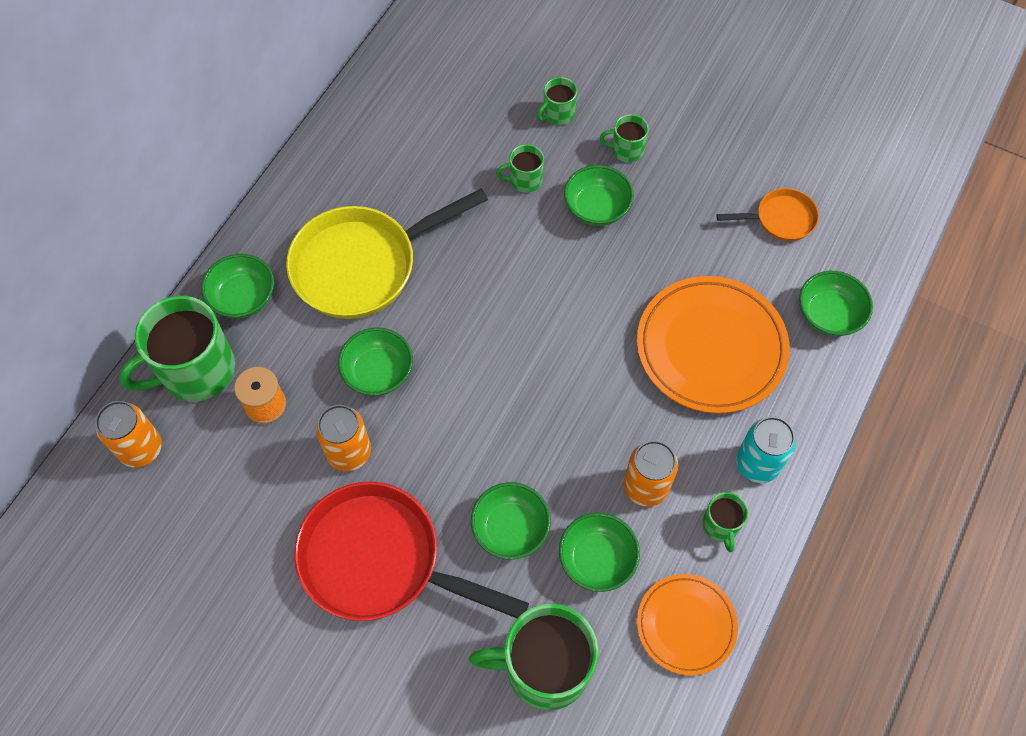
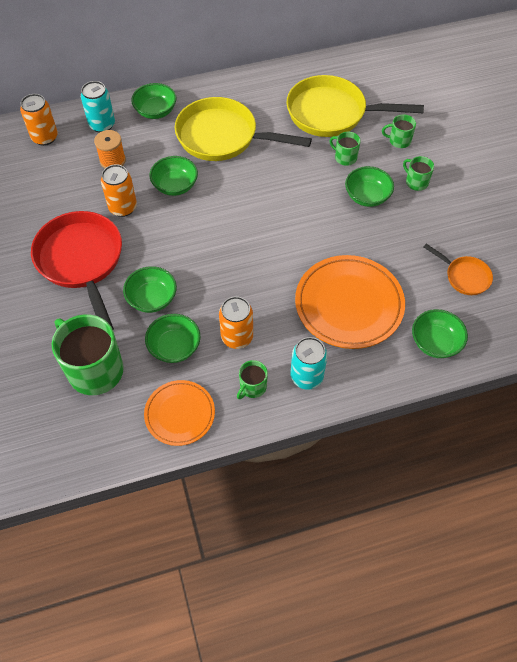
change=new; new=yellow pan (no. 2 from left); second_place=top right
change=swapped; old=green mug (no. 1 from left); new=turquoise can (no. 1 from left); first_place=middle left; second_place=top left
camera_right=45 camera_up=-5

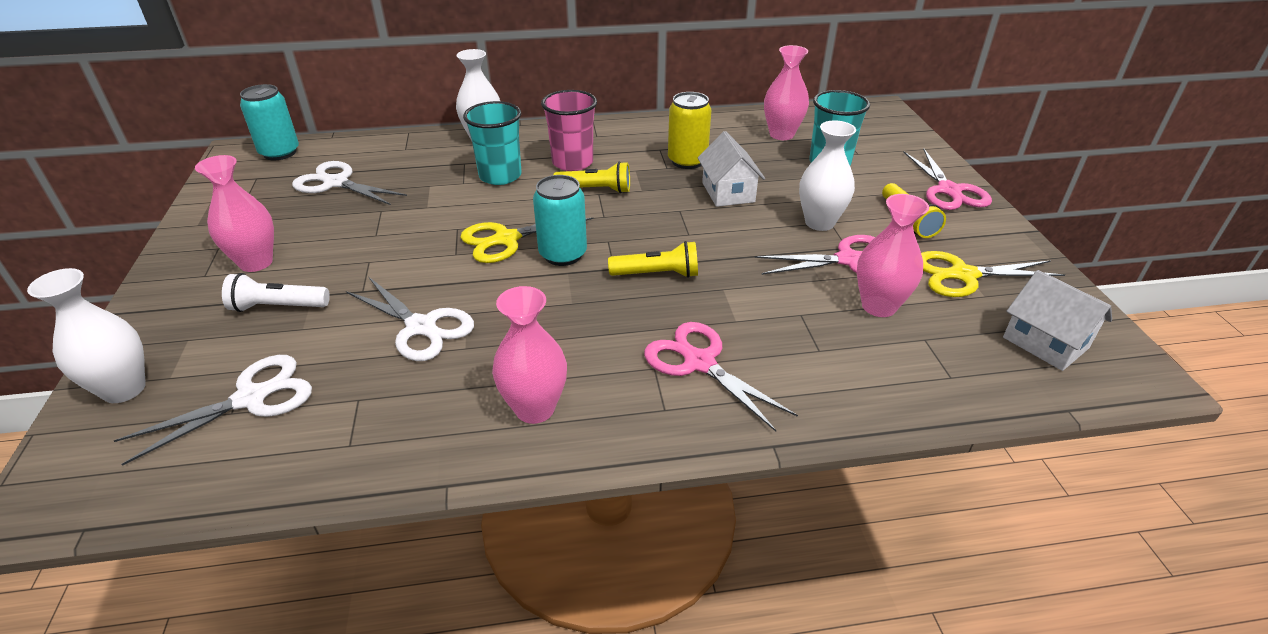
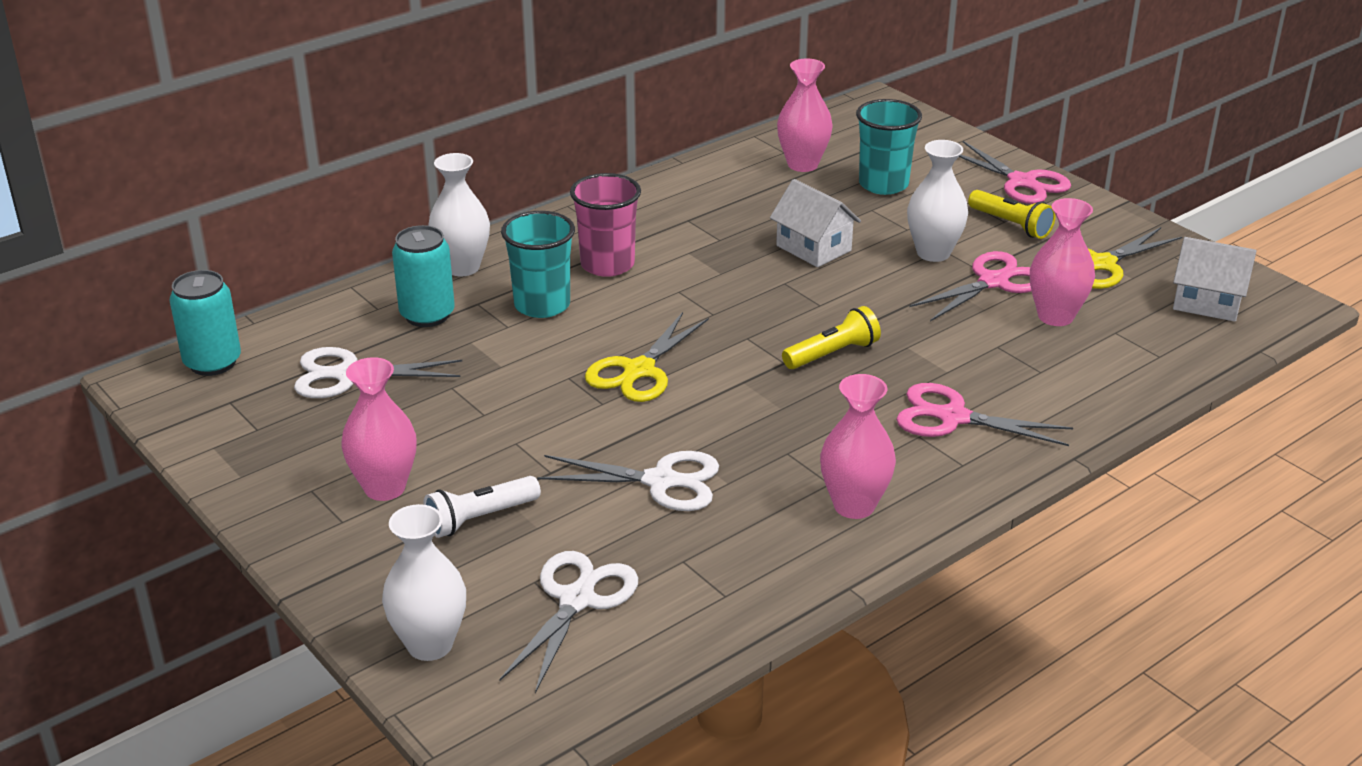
change=gone; old=yellow flashlight (no. 1 from left); first_place=top centre
change=gone; old=yellow can; first_place=top centre
change=shifted; old=turquoise can (no. 2 from left); first_place=centre; second_place=middle left
camera_right=-30 camera_up=-5

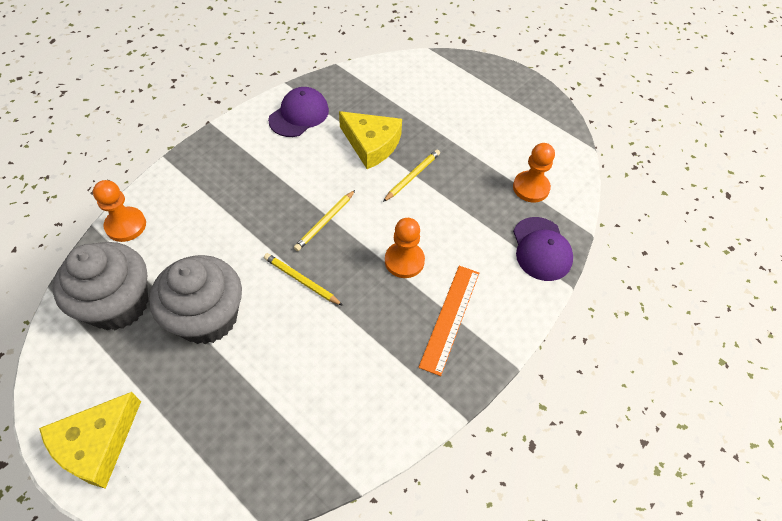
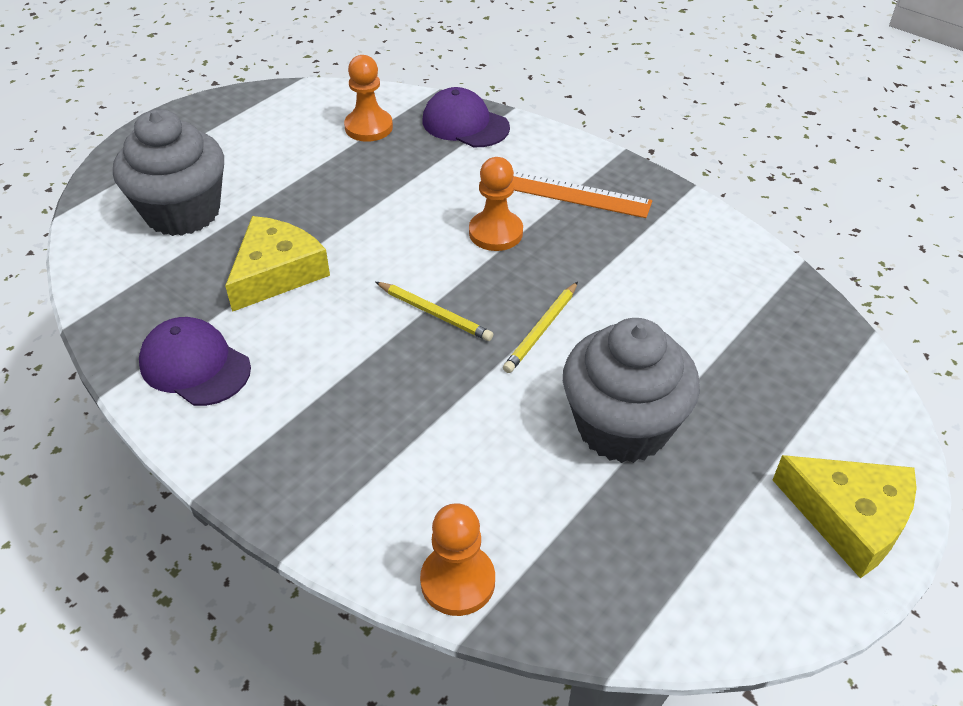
change=gone; old=yellow pencil (no. 3 from left); first_place=centre
change=shifted; old=grey cupcake (no. 1 from left); first_place=middle left; second_place=top left
change=rotated; old=purple cap (no. 2 from left); first_place=middle right; second_place=top centre; degrees=-135
camera_right=-90 camera_up=-10

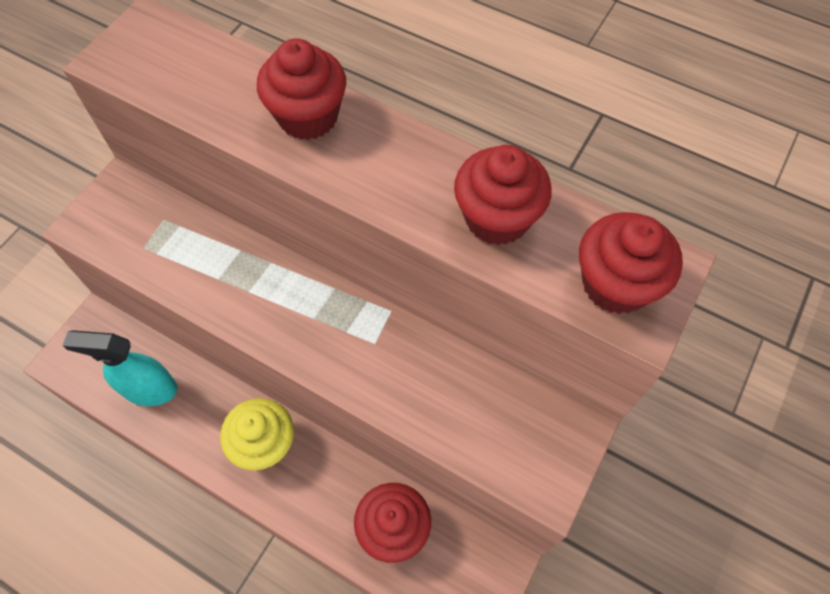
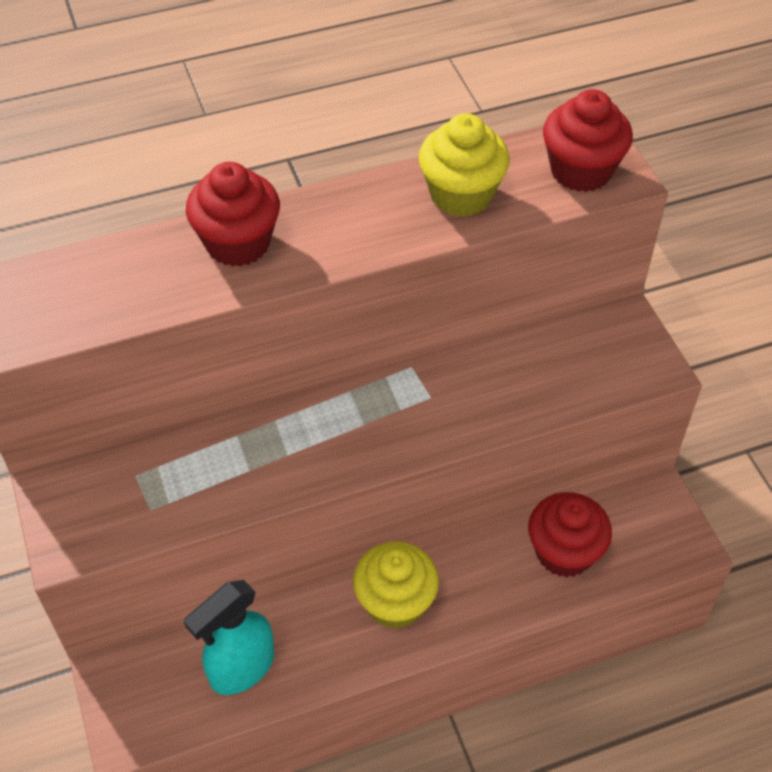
change=repainted; old=red cupcake (no. 3 from left); new=yellow cupcake (no. 2 from left); first_place=top centre; second_place=top centre
camera_right=-50 camera_up=-10

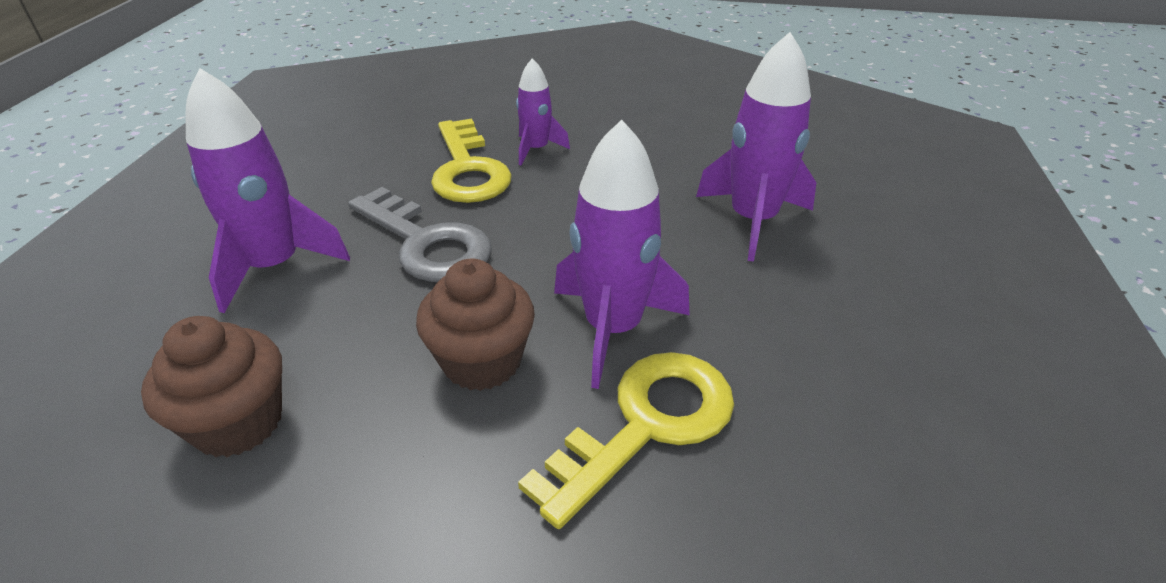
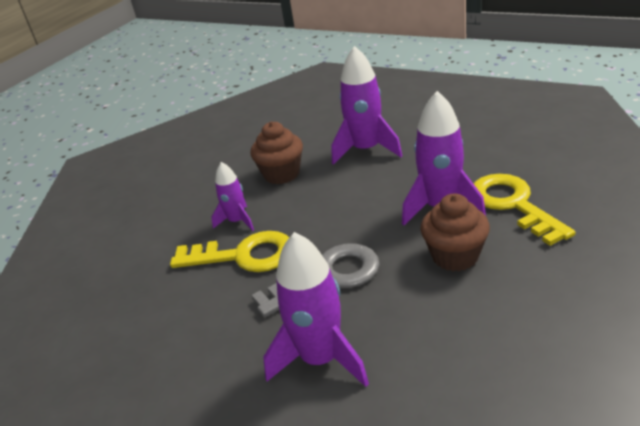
change=shifted; old=brown cupcake (no. 1 from left); first_place=middle left; second_place=centre
camera_right=-65 camera_up=-5

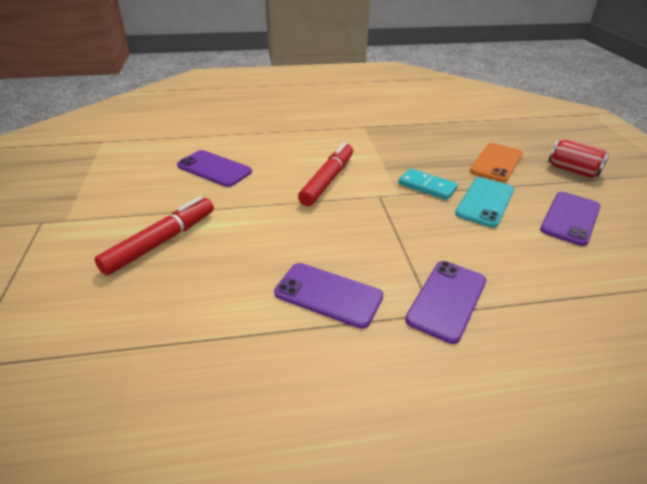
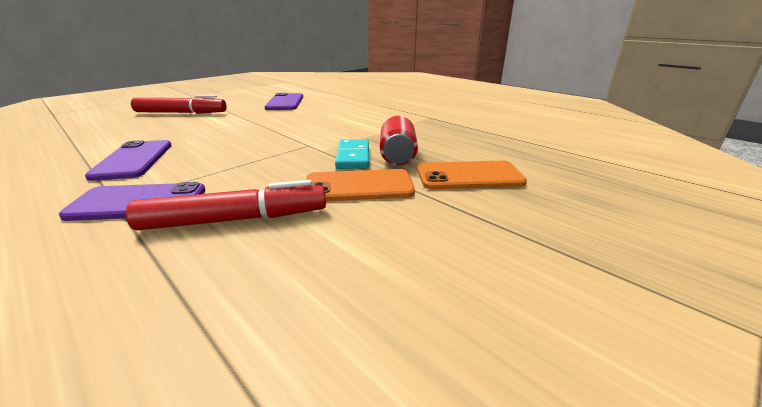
change=gone; old=purple phone (no. 4 from left); first_place=middle right
change=shifted; old=red marker (no. 2 from left); first_place=centre; second_place=middle left
change=shifted; old=red can; first_place=top right; second_place=centre
change=repainted; old=turquoise phone; new=orange phone (no. 1 from left); first_place=middle right; second_place=centre
camera_right=55 camera_up=-10

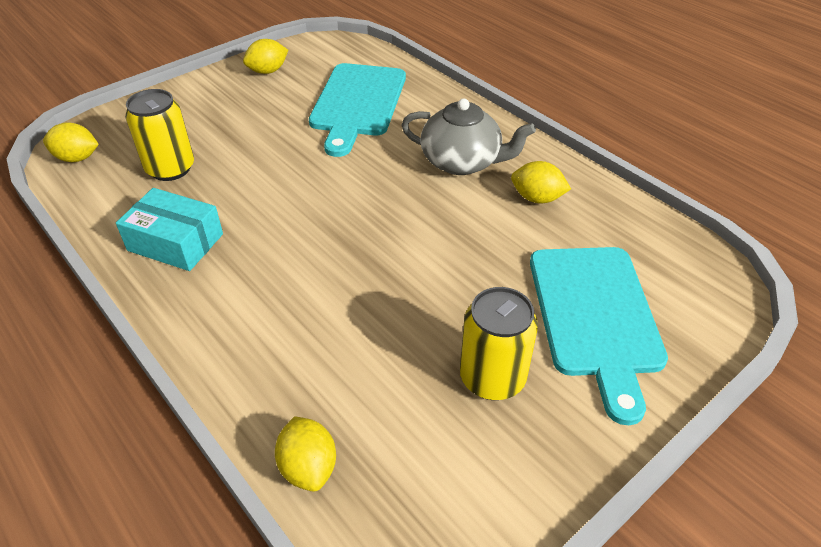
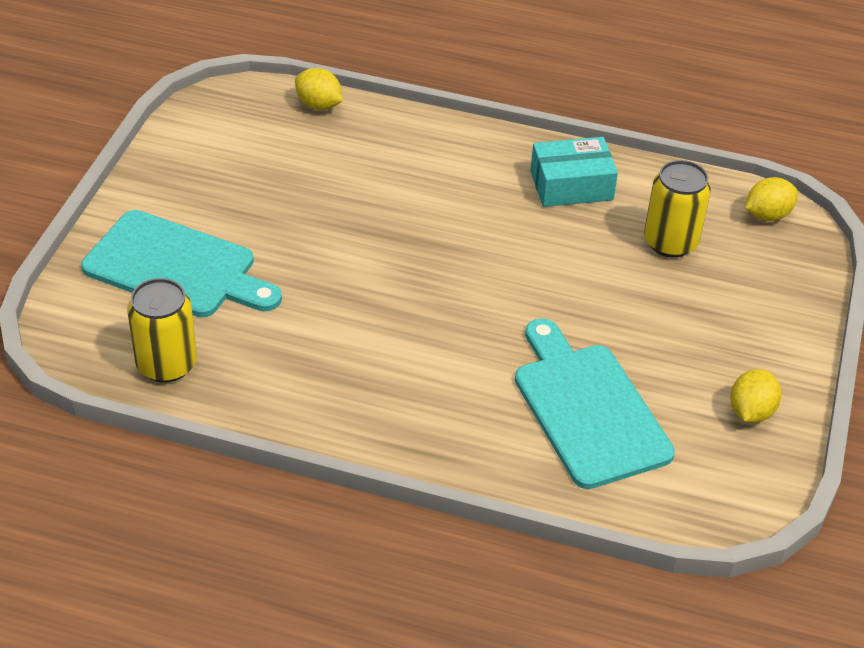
change=gone; old=grey teapot; first_place=top centre
change=gone; old=yellow lemon (no. 4 from left); first_place=top centre
change=shifted; old=yellow can (no. 2 from left in the first image); new=yellow can (no. 1 from left); first_place=centre; second_place=middle left
change=rotated; old=turquoise cutting board (no. 2 from left in the first image); first_place=middle right; second_place=middle left; degrees=150
camera_right=145 camera_up=0

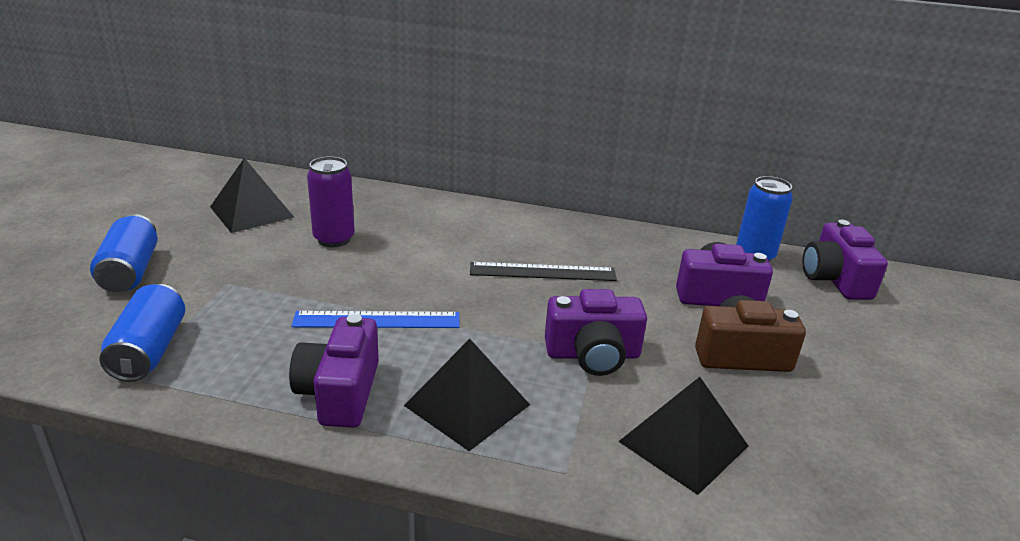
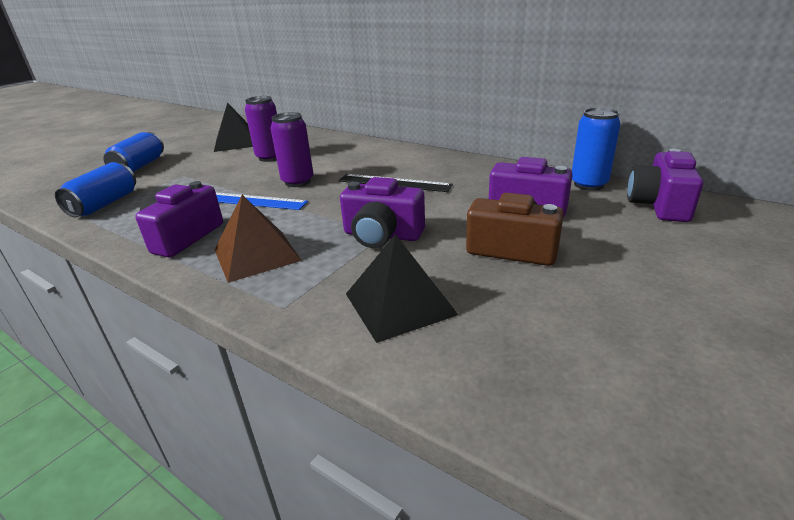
change=new; new=purple can (no. 2 from left); second_place=top centre
change=repainted; old=black pyramid (no. 2 from left); new=brown pyramid; first_place=bottom centre; second_place=middle left
camera_right=25 camera_up=0

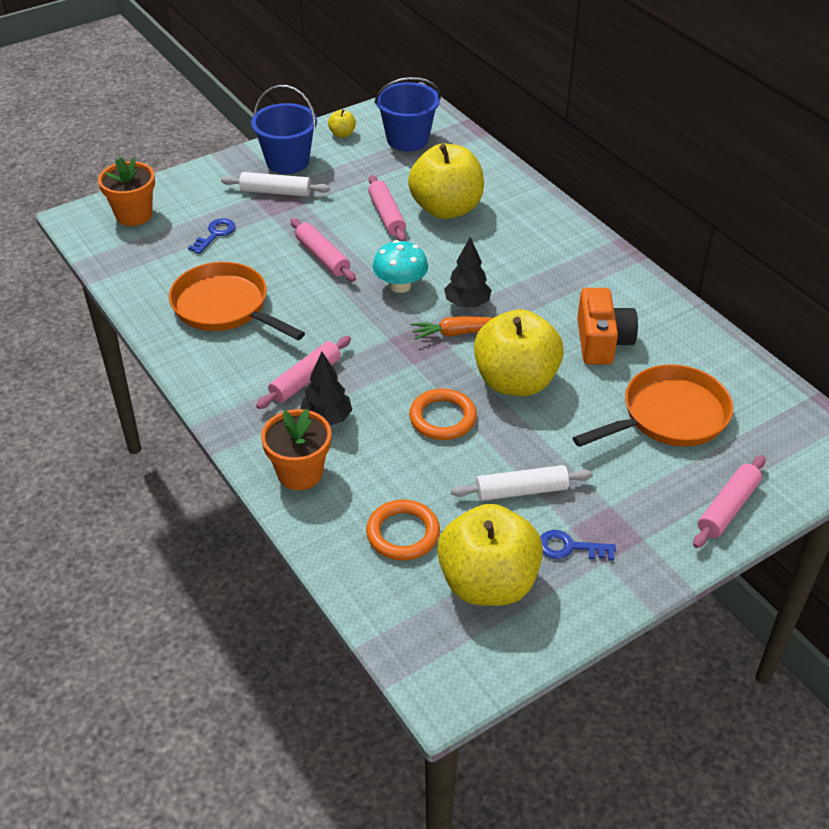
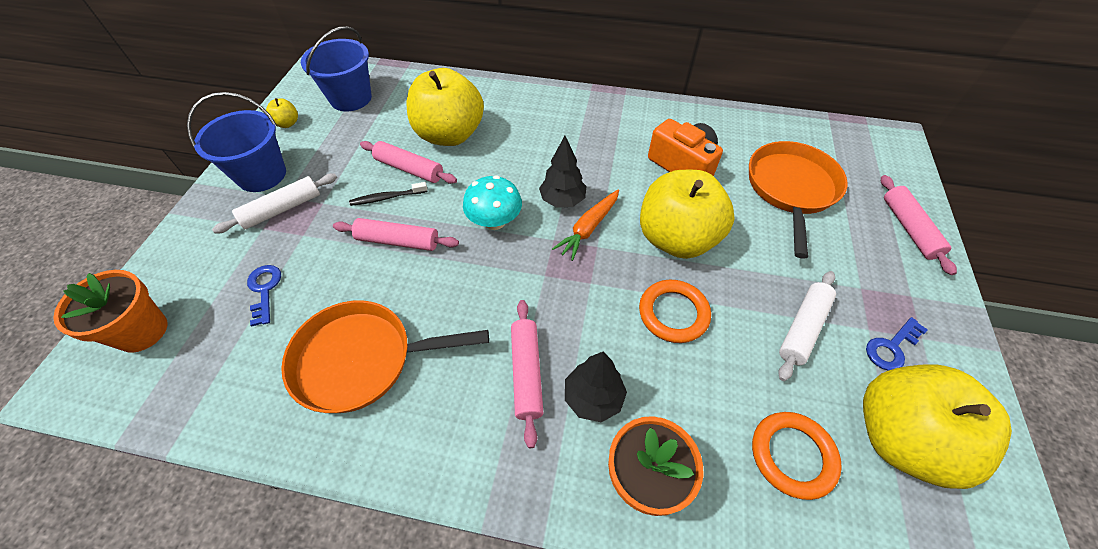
change=new; new=black toothbrush; second_place=centre
camera_right=-45 camera_up=10

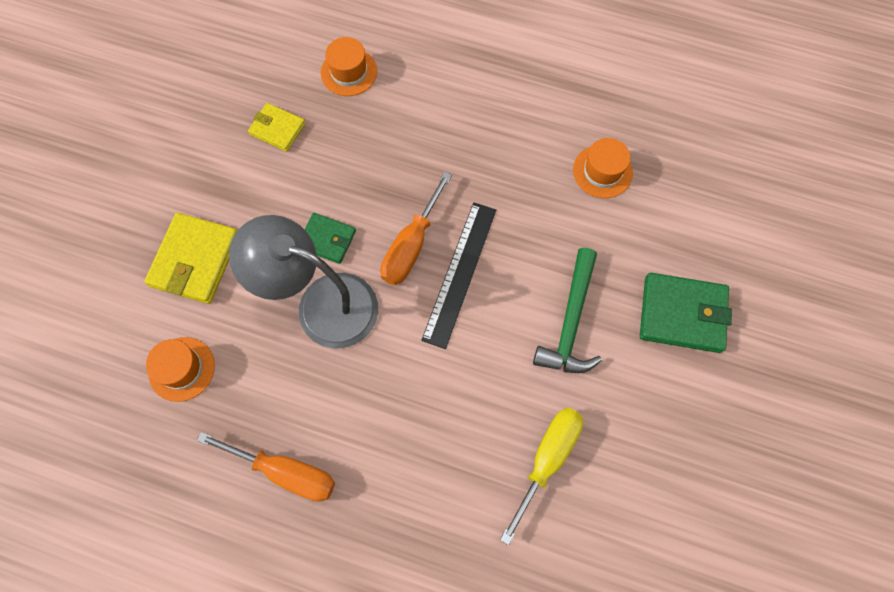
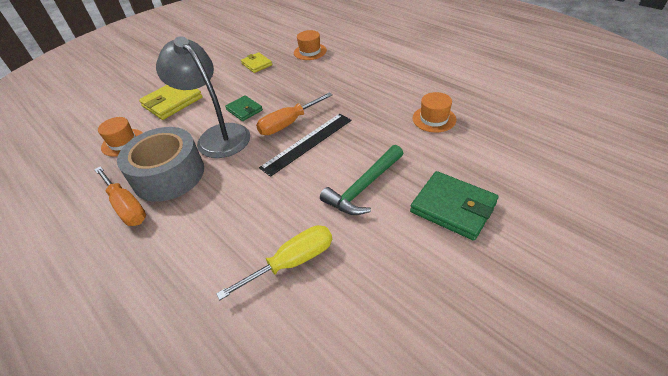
change=new; new=grey tape; second_place=middle left
camera_right=30 camera_up=-25

